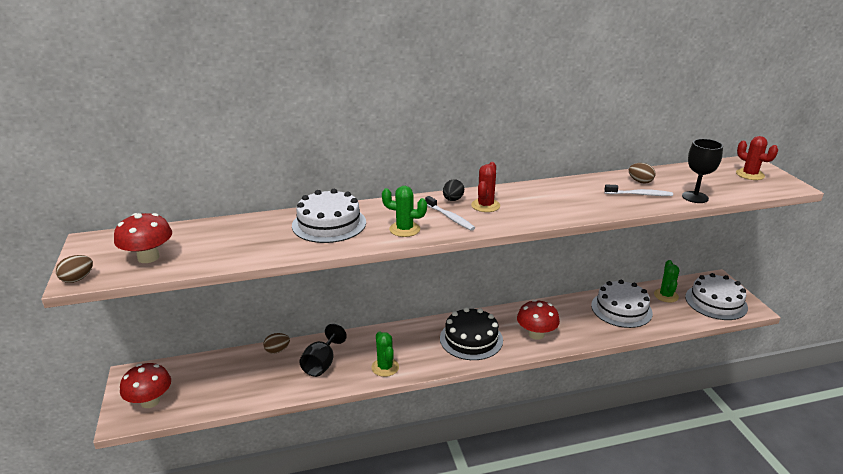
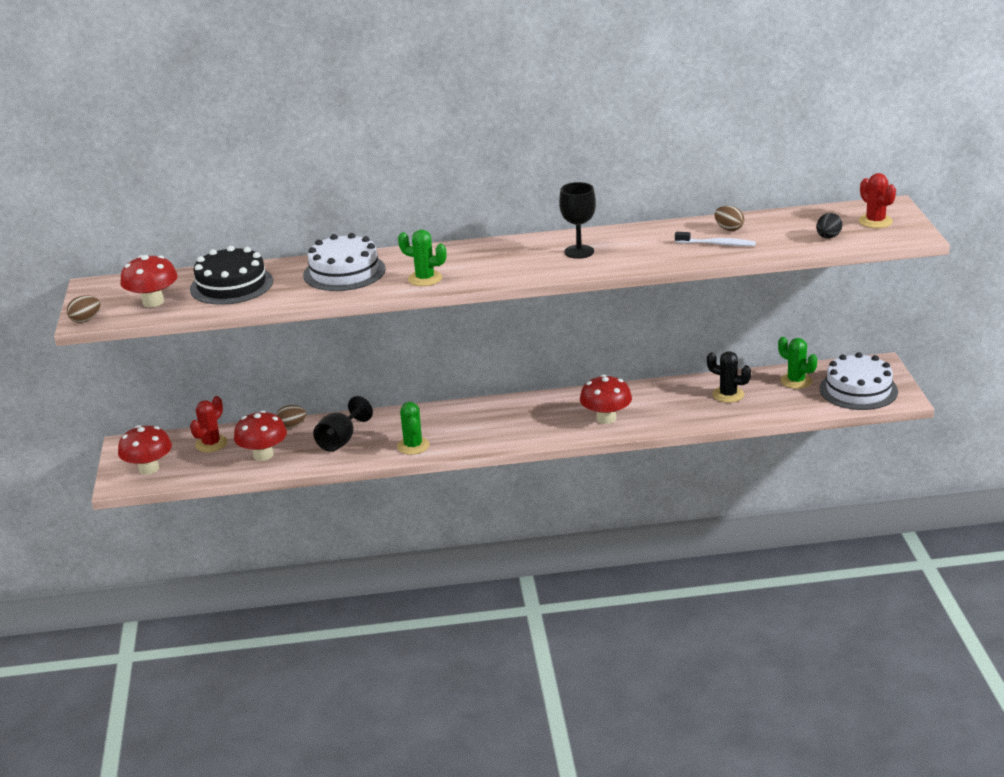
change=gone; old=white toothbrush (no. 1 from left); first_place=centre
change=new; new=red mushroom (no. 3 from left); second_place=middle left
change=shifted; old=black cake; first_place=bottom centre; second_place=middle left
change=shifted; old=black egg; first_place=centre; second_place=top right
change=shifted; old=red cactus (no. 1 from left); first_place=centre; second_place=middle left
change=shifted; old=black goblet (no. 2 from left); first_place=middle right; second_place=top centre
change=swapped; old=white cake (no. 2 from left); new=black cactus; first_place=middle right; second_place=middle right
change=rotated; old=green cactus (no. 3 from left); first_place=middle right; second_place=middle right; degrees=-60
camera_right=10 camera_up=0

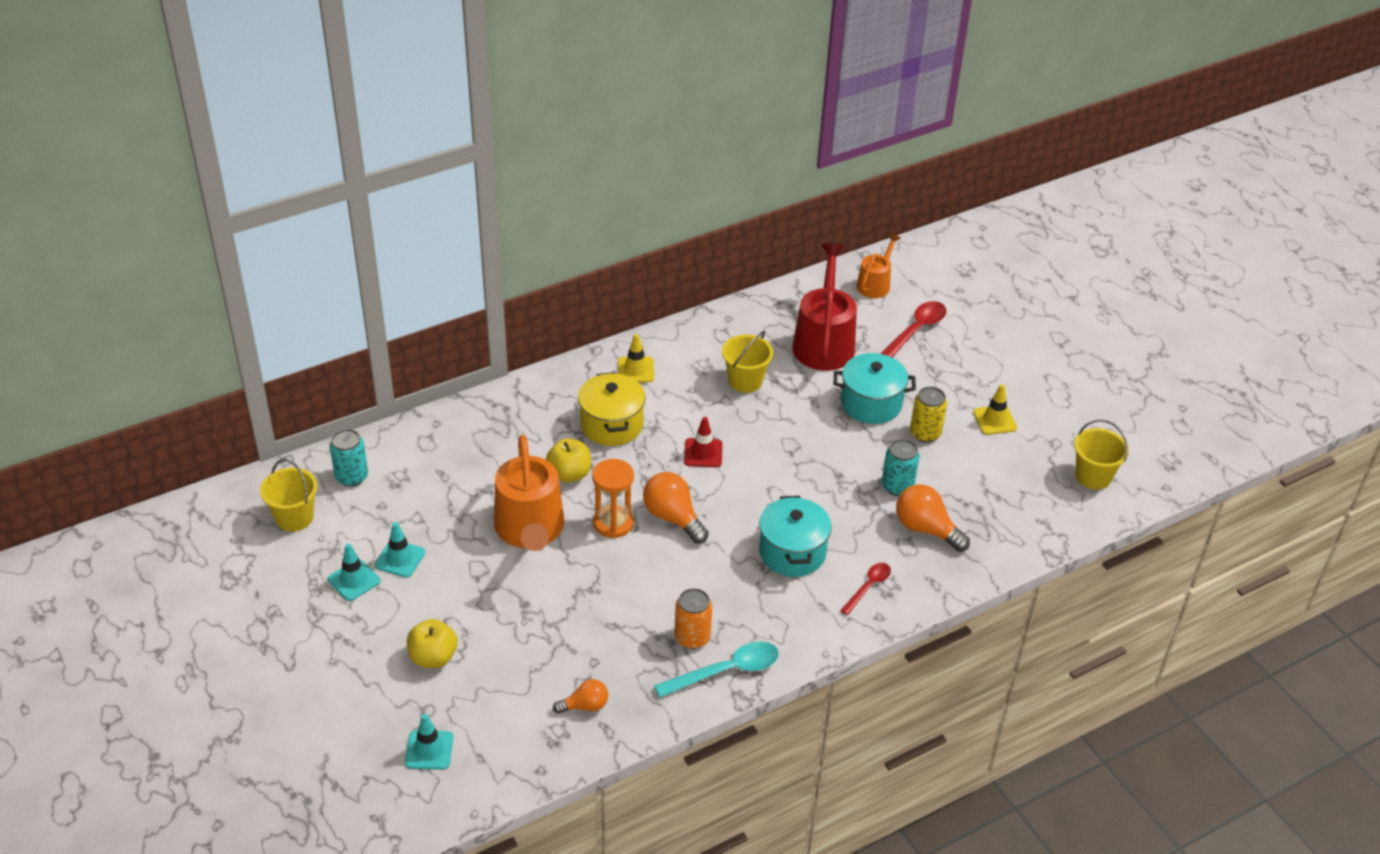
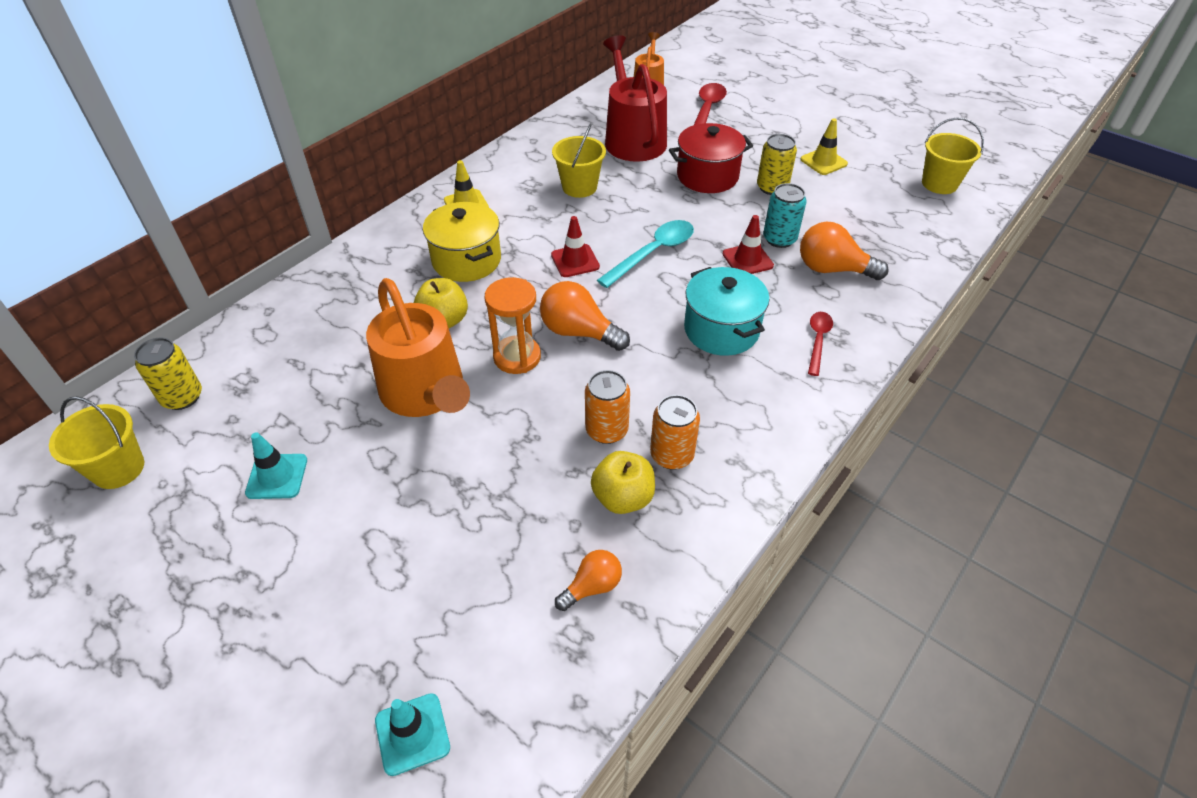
change=gone; old=turquoise traffic cone (no. 1 from left); first_place=bottom left
change=new; new=orange can (no. 1 from left); second_place=centre
change=new; new=red traffic cone (no. 2 from left); second_place=top centre
change=shifted; old=yellow apple (no. 1 from left in the first image); new=yellow apple (no. 2 from left); first_place=bottom left; second_place=centre
change=shifted; old=turquoise spoon; first_place=bottom centre; second_place=top centre
change=repainted; old=turquoise can (no. 1 from left); new=yellow can (no. 1 from left); first_place=middle left; second_place=middle left
change=repainted; old=turquoise pot (no. 2 from left); new=red pot; first_place=centre; second_place=top centre
camera_right=-20 camera_up=5

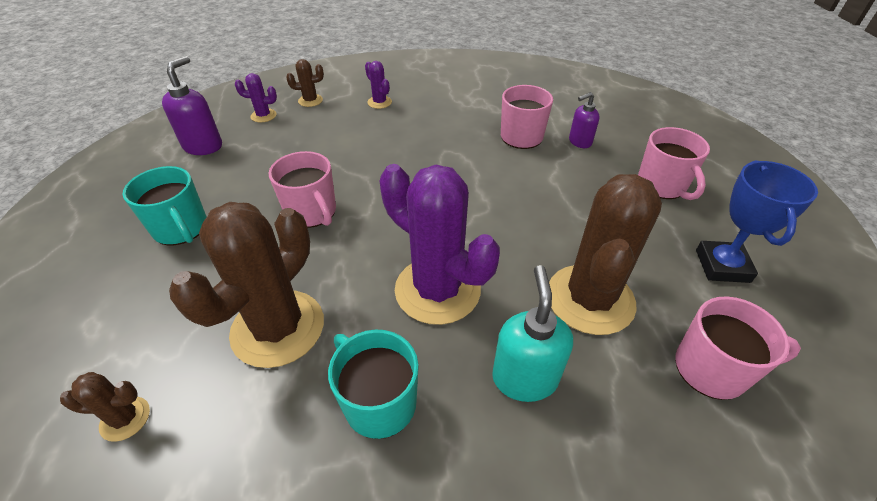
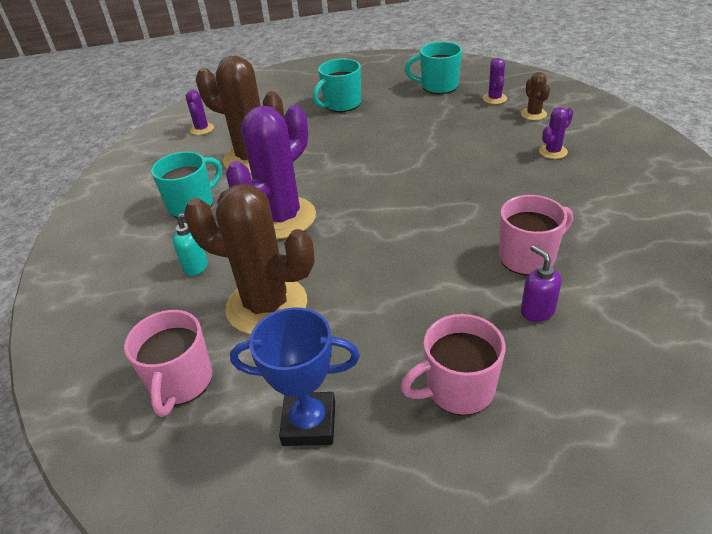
change=gone; old=pink mug (no. 1 from left); first_place=centre
change=swapped; old=purple soap dispenser (no. 1 from left); new=turquoise mug (no. 3 from left); first_place=top left; second_place=top centre
change=repainted; old=brown cactus (no. 1 from left); new=purple cactus (no. 1 from left); first_place=bottom left; second_place=top left
change=scaled; old=turquoise soap dispenser; first_place=centre; second_place=middle left; factor=0.64
camera_right=90 camera_up=-5

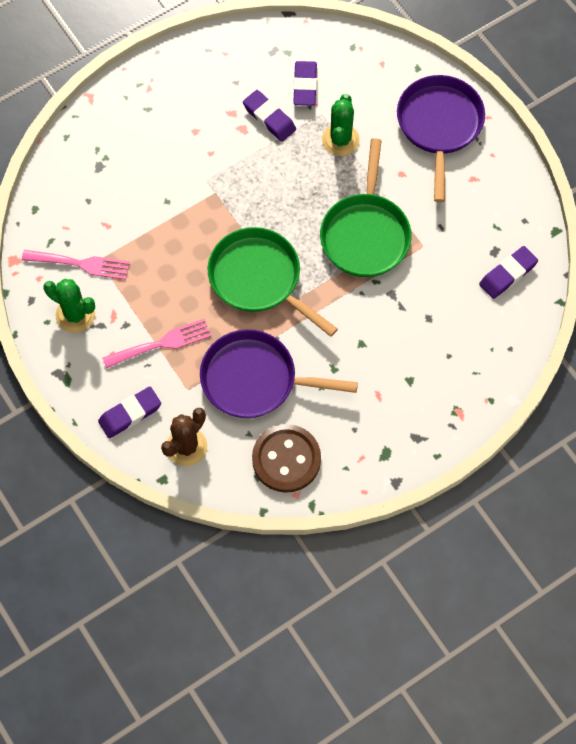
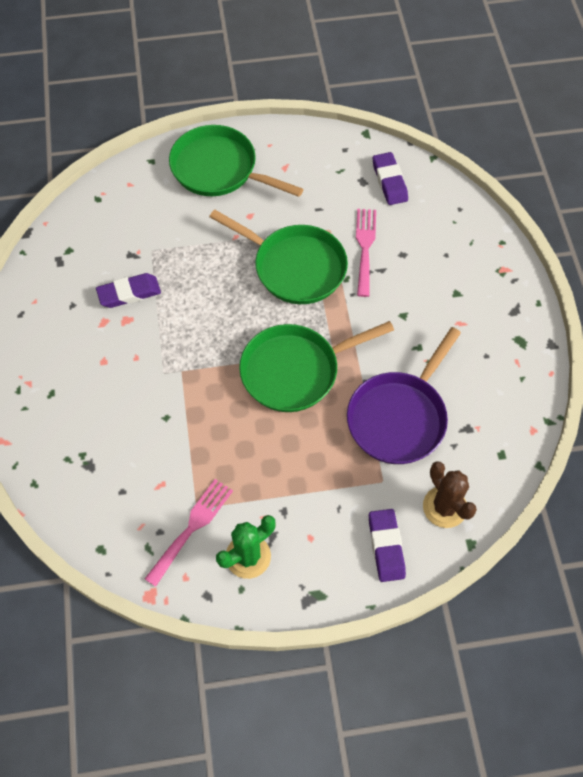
change=gone; old=brown button; first_place=centre
change=gone; old=purple eraser (no. 3 from left); first_place=top centre
change=gone; old=green cactus (no. 2 from left); first_place=top centre
change=shifted; old=pink fork (no. 2 from left); first_place=middle left; second_place=top centre
change=repainted; old=purple pan (no. 2 from left); new=green pan (no. 1 from left); first_place=top right; second_place=top centre
camera_right=-65 camera_up=-5

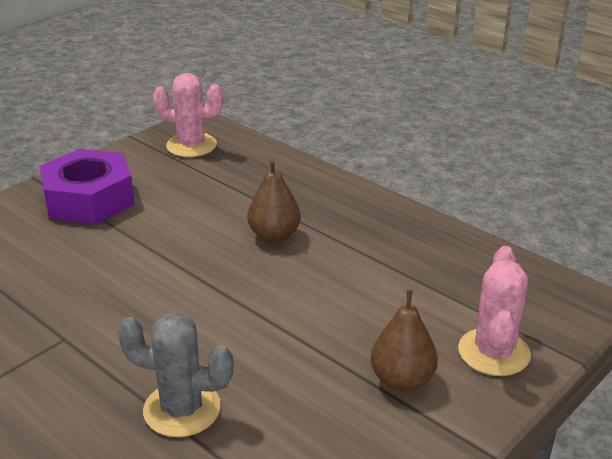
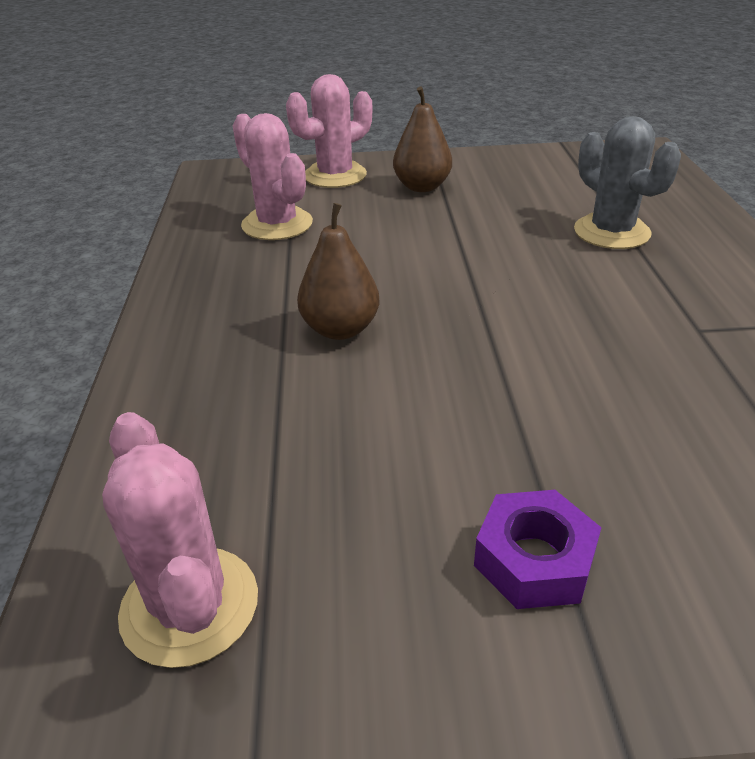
change=new; new=pink cactus (no. 2 from left); second_place=top centre
change=scaled; old=purple nut; first_place=middle left; second_place=bottom right; factor=0.55
camera_right=-135 camera_up=5

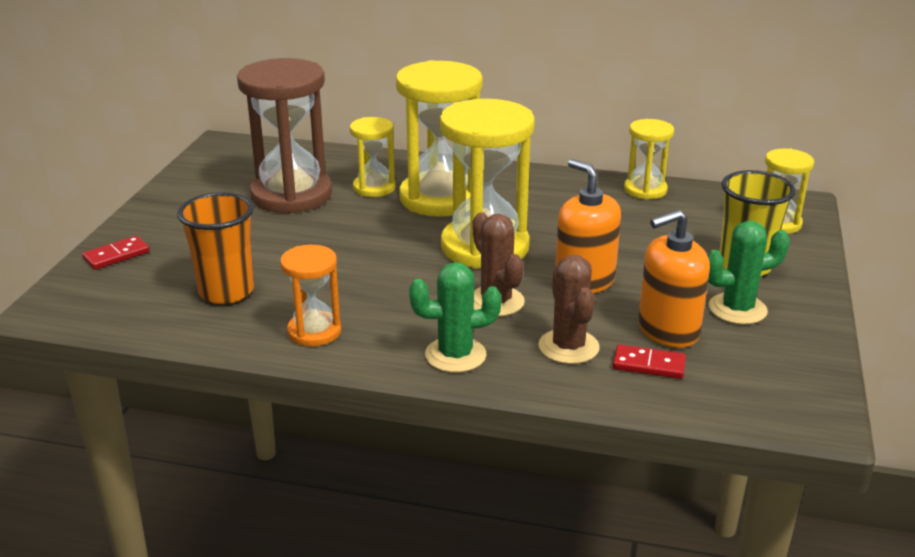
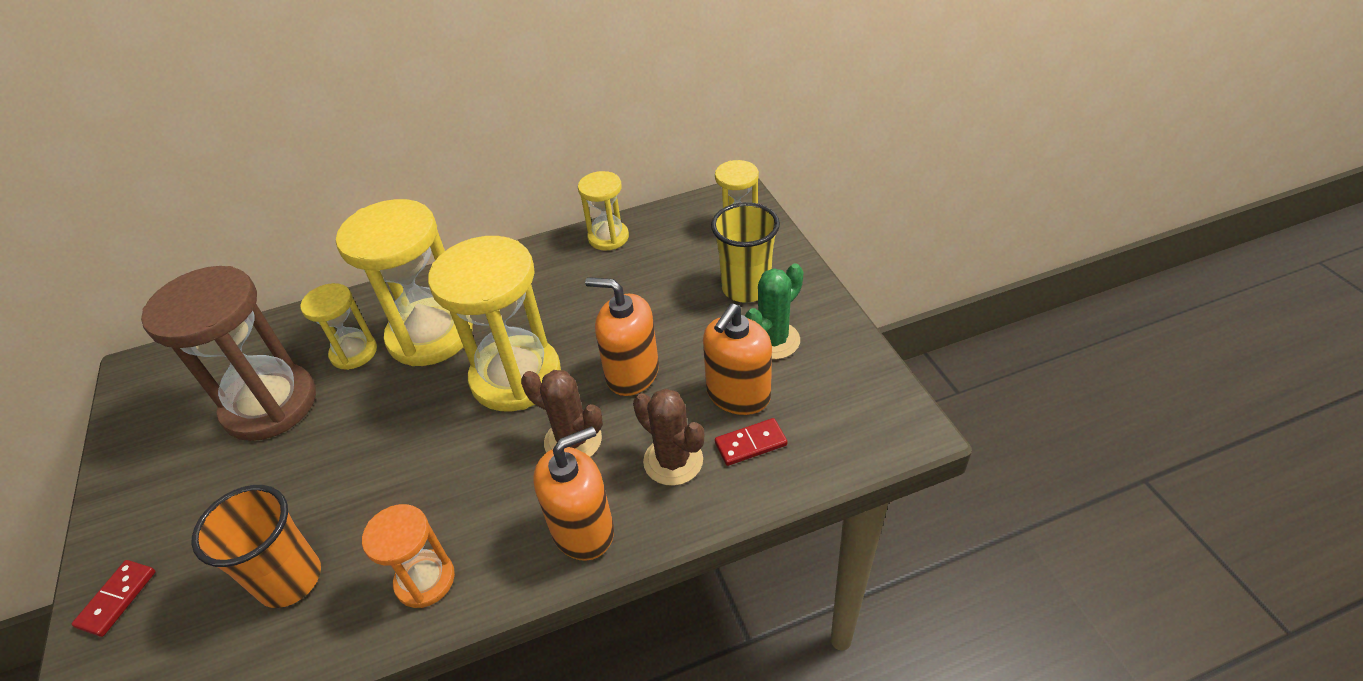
change=swapped; old=green cactus (no. 1 from left); new=orange soap dispenser (no. 1 from left); first_place=centre; second_place=bottom centre
camera_right=-30 camera_up=15

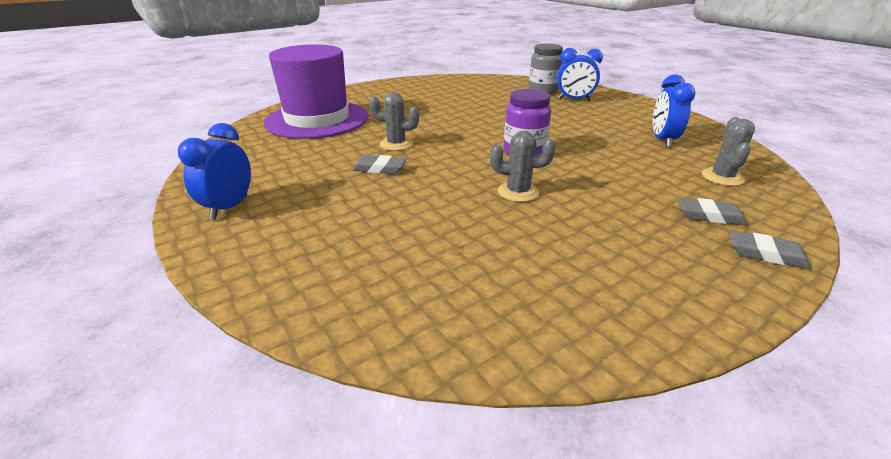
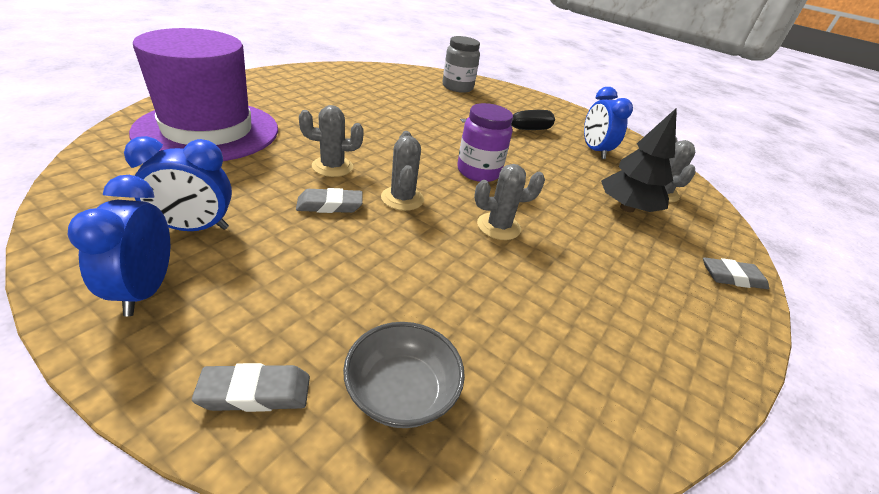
change=new; new=grey bowl; second_place=bottom centre
change=new; new=grey cactus (no. 2 from left); second_place=centre
change=new; new=black screwdriver; second_place=top centre
change=new; new=black tree; second_place=top right
change=shifted; old=blue clock (no. 2 from left); first_place=top centre; second_place=middle left
change=shifted; old=grey eraser (no. 2 from left in the first image); new=grey eraser (no. 1 from left); first_place=middle right; second_place=bottom left
camera_right=-25 camera_up=5

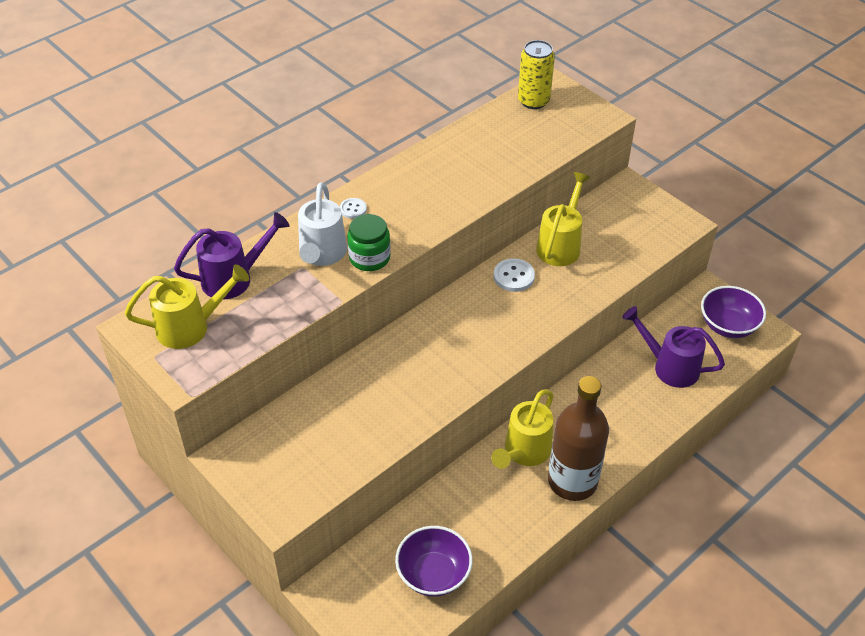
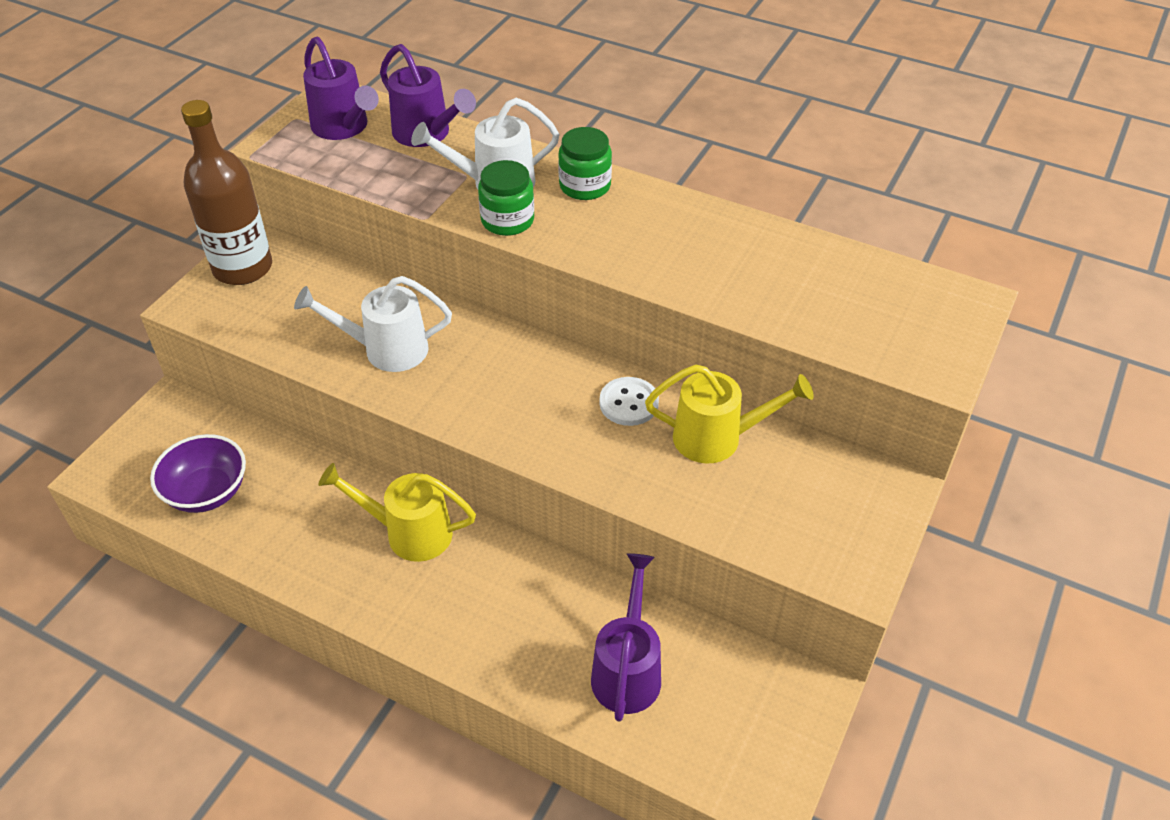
change=gone; old=yellow can; first_place=top centre
change=gone; old=purple bowl (no. 2 from left); first_place=middle right
change=new; new=white watering can (no. 1 from left); second_place=middle left
change=shifted; old=brown bottle; first_place=bottom right; second_place=top left
change=swapped; old=white button (no. 1 from left); new=green jar (no. 2 from left); first_place=top centre; second_place=top centre
change=repainted; old=yellow watering can (no. 1 from left); new=purple watering can (no. 1 from left); first_place=middle left; second_place=top left
camera_right=70 camera_up=0

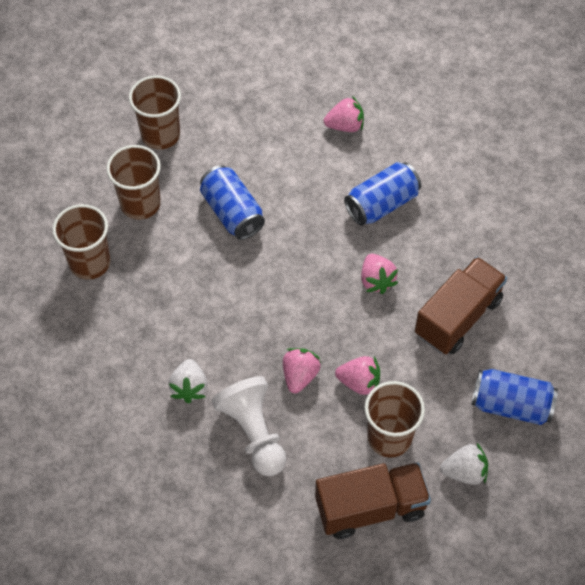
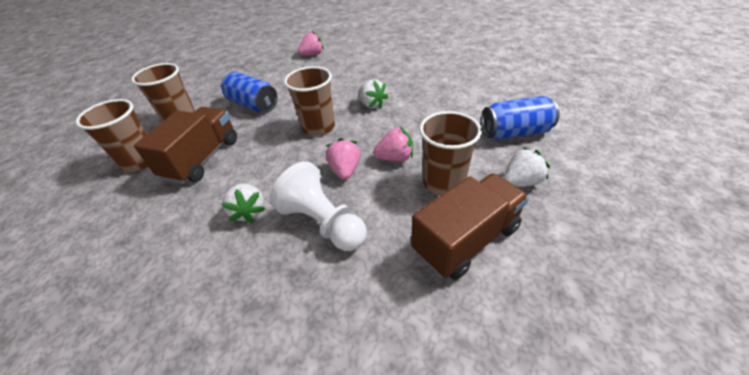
change=gone; old=blue can (no. 2 from left); first_place=top centre
change=shifted; old=brown cup (no. 3 from left); first_place=top left; second_place=top centre
change=shifted; old=brown truck (no. 2 from left in the first image); new=brown truck (no. 1 from left); first_place=middle right; second_place=middle left
change=repainted; old=pink strawberry (no. 4 from left); new=white strawberry (no. 2 from left); first_place=centre; second_place=top centre
camera_right=-20 camera_up=-15

